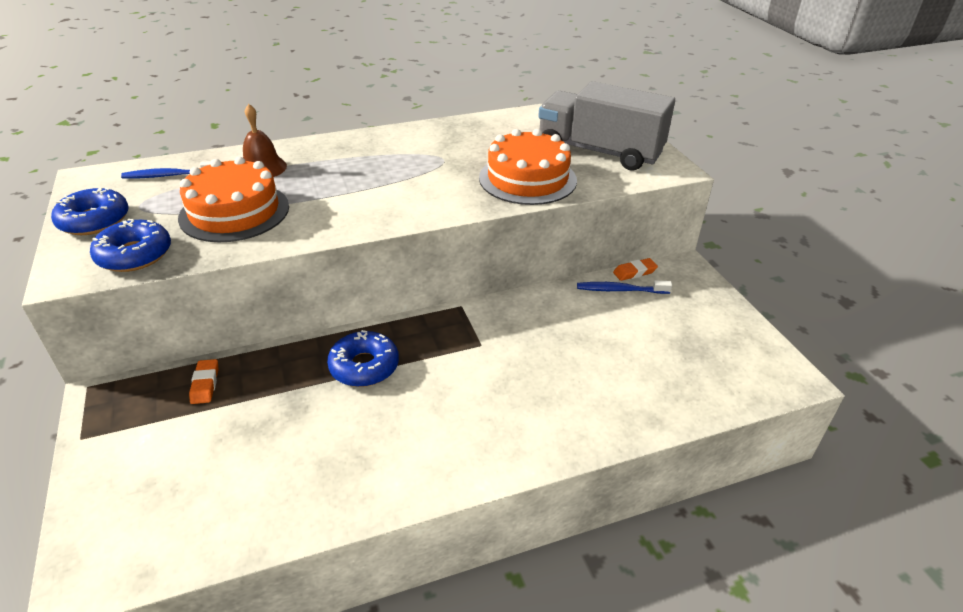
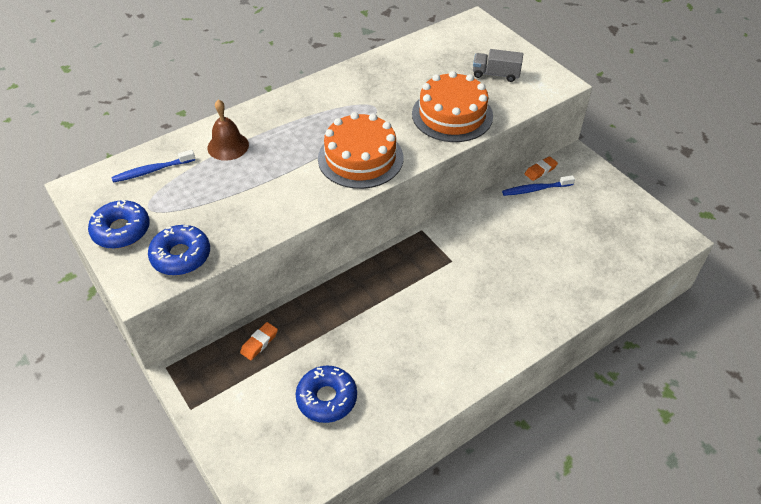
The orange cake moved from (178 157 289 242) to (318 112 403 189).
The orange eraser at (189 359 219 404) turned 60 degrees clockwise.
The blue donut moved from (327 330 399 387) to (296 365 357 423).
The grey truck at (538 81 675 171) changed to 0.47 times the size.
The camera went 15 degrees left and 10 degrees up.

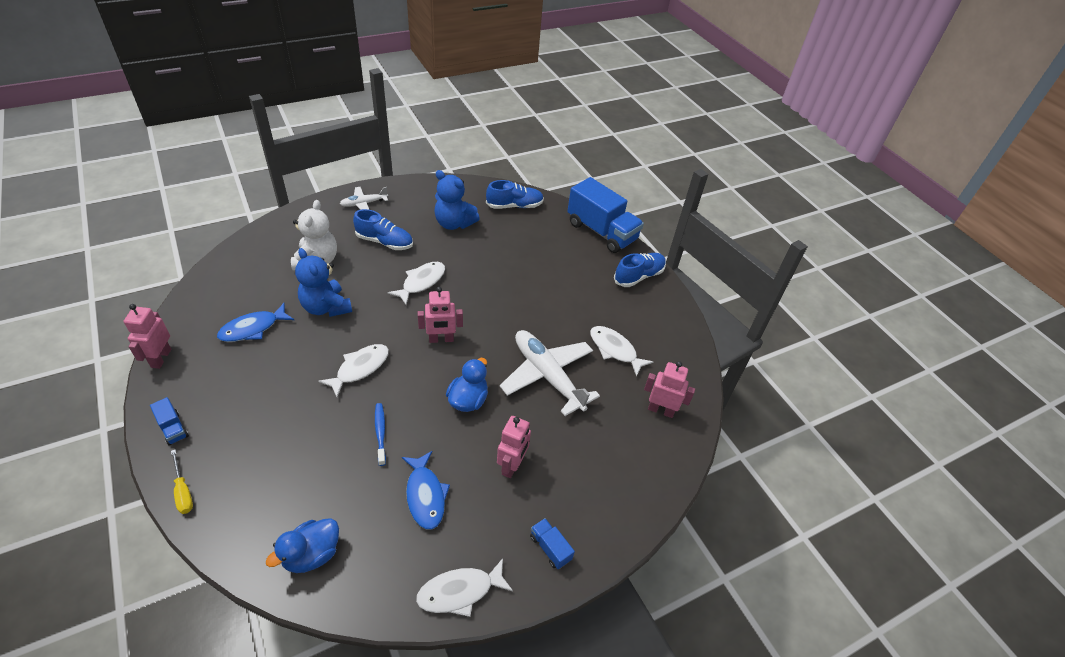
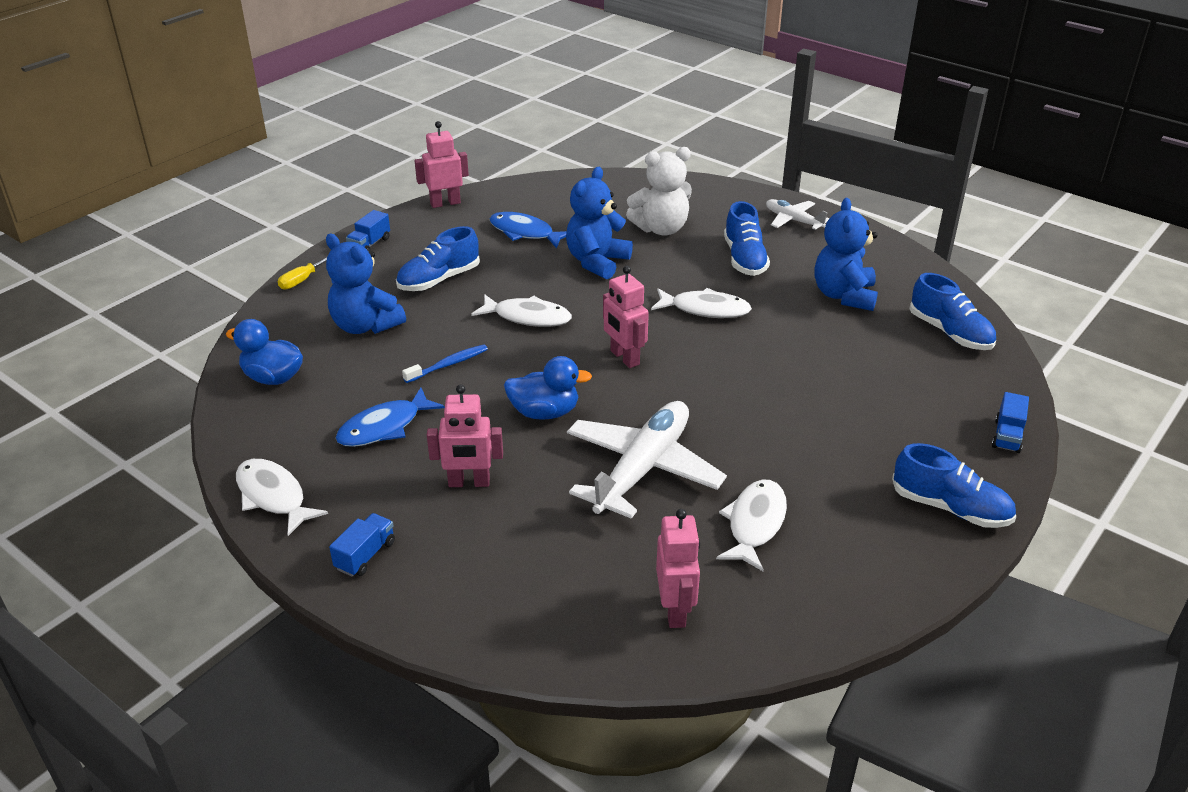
The blue truck at (567 177 644 253) changed to 0.42 times the size.
The blue teddy bear at (326 234 406 334) appeared.
The blue shoe at (396 226 480 291) appeared.
The camera went 70 degrees right and 10 degrees down.

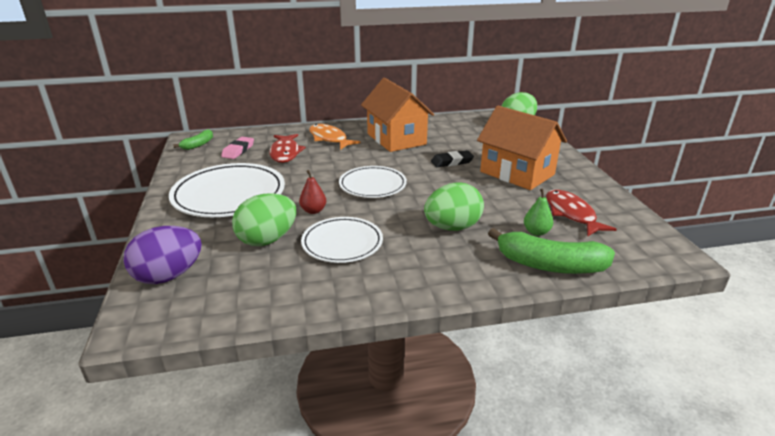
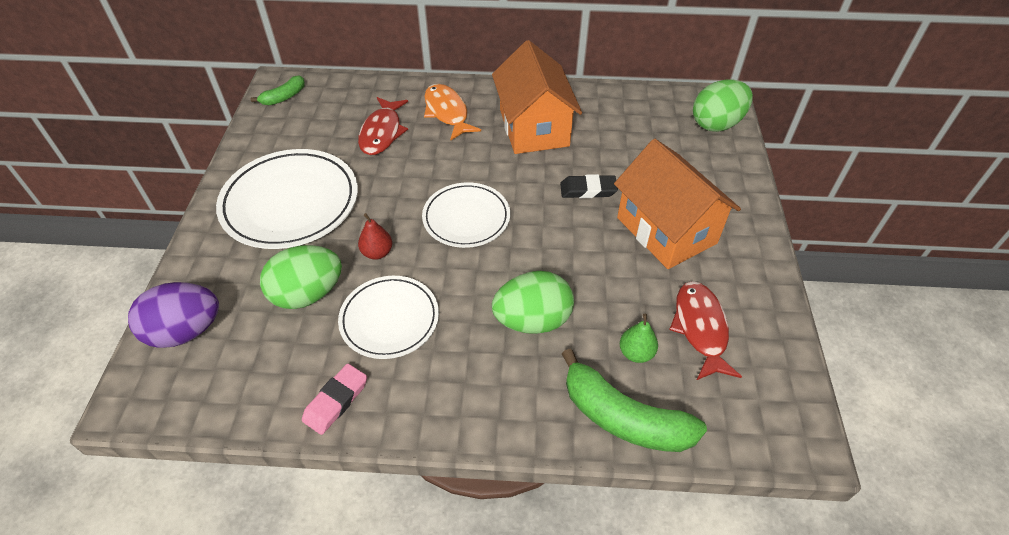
The pink eraser moved from (221 137 254 159) to (302 364 367 435).
The camera went 15 degrees right and 20 degrees up.

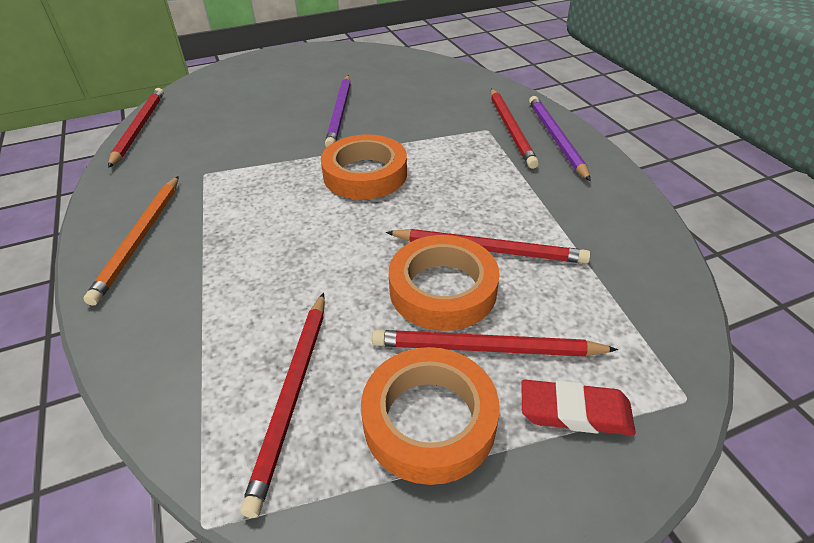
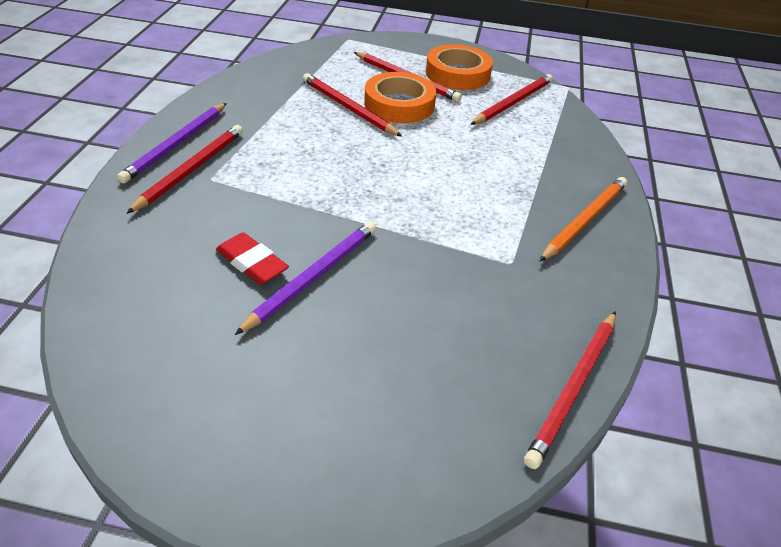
The orange tape at (321 134 407 199) disappeared.
The red eraser moved from (521 380 636 436) to (216 232 289 285).
The camera went 150 degrees left and 0 degrees up.

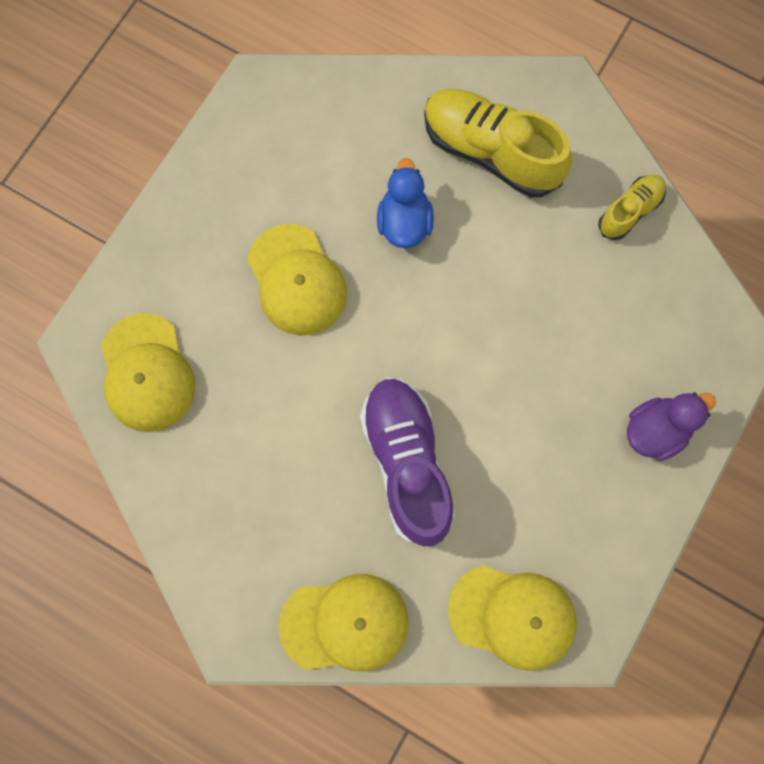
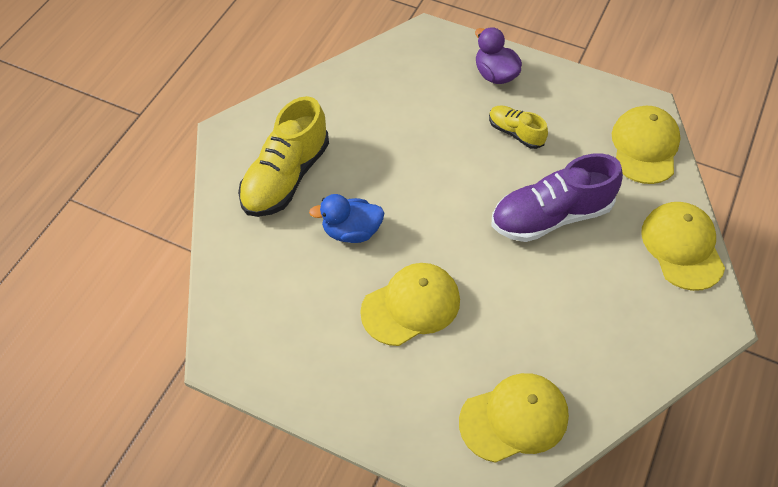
The yellow shoe moved from (598 175 666 240) to (489 105 548 149).
The camera went 95 degrees left and 20 degrees down.

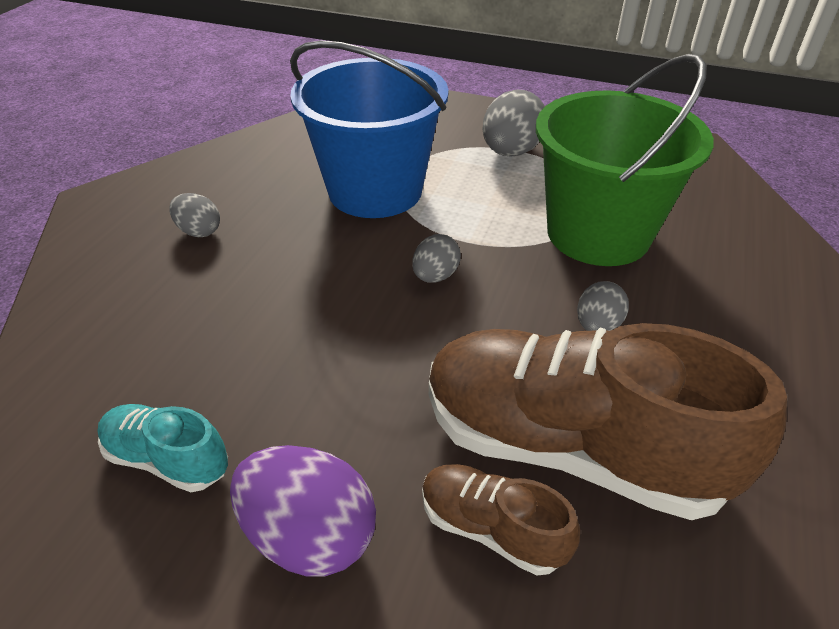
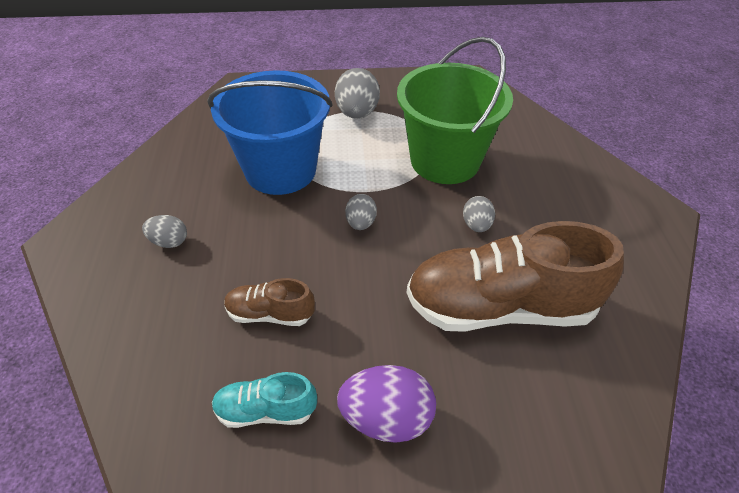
The brown shoe moved from (422 464 580 575) to (224 278 315 326).
The camera went 25 degrees left and 5 degrees up.

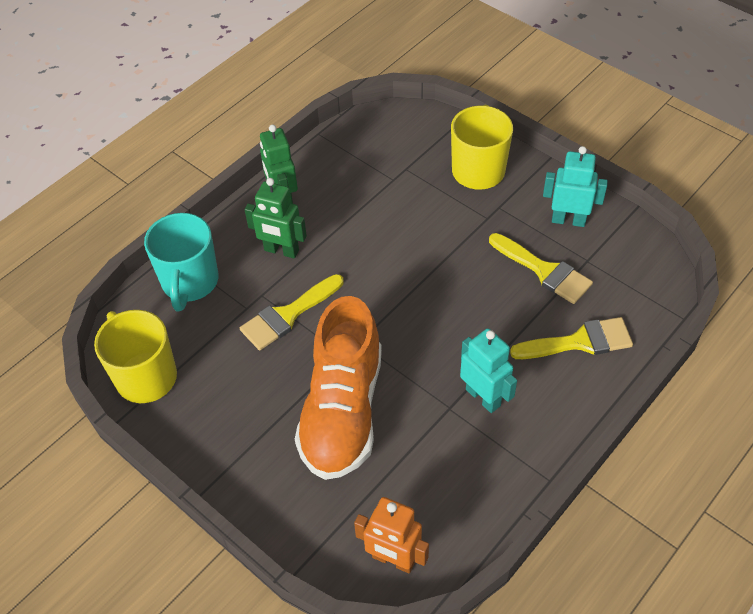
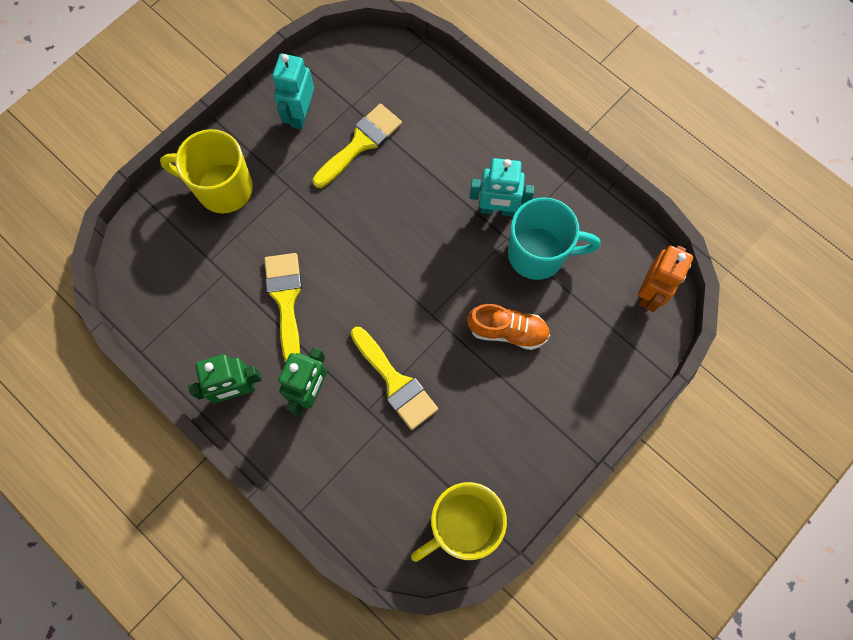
The turquoise mug moved from (144 213 218 311) to (508 197 600 280).
The orange shoe at (295 296 382 480) changed to 0.51 times the size.
The turquoise robot at (460 328 517 413) turned 135 degrees counterclockwise.
The yellow brush moved from (510 317 633 359) to (264 253 302 362).
The camera went 90 degrees left and 20 degrees up.

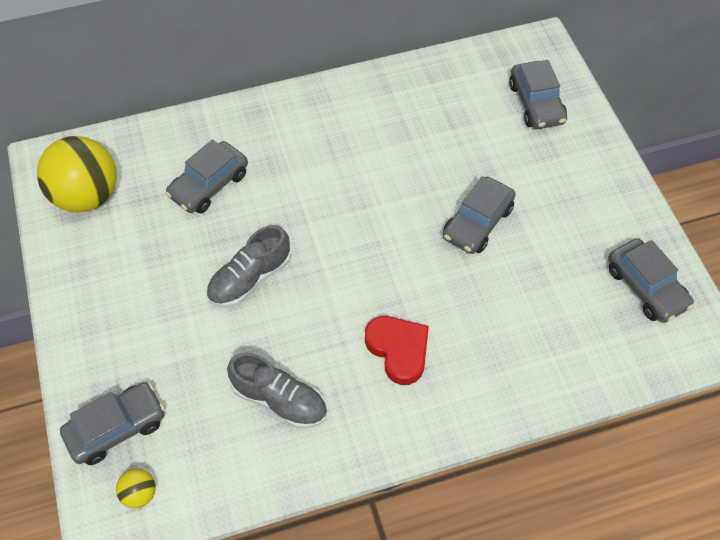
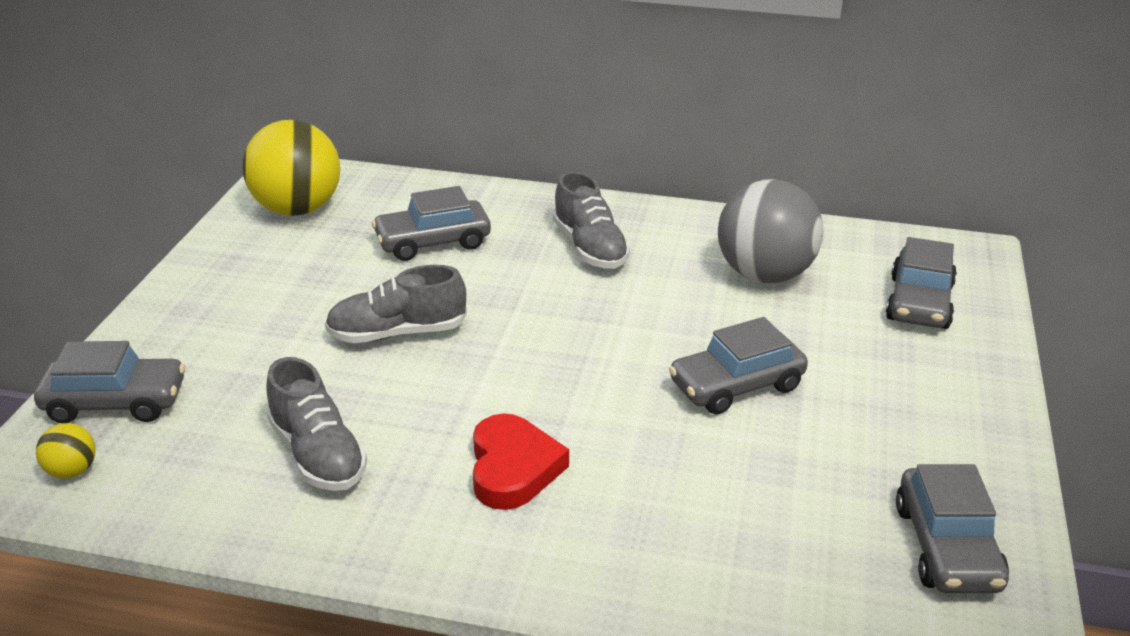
The grey shoe at (553 171 630 269) appeared.
The grey ball at (718 179 823 283) appeared.
The camera went 30 degrees right and 25 degrees down.

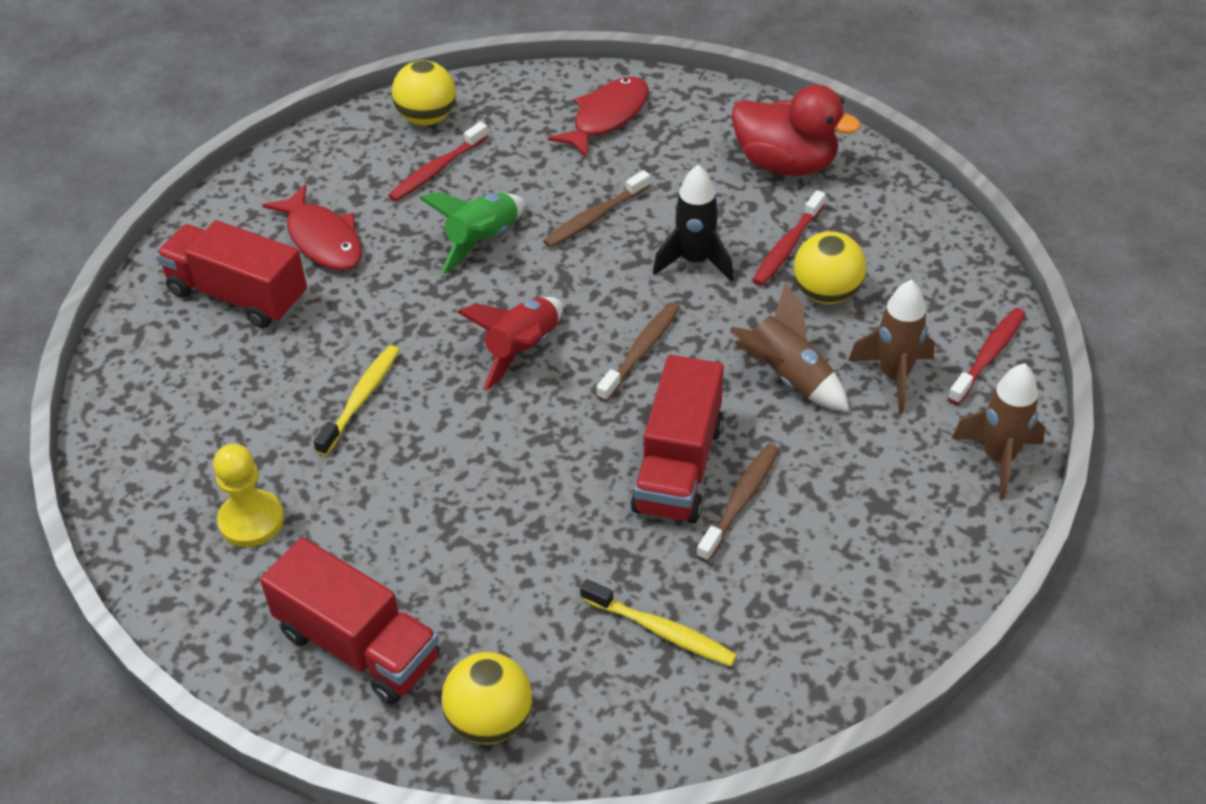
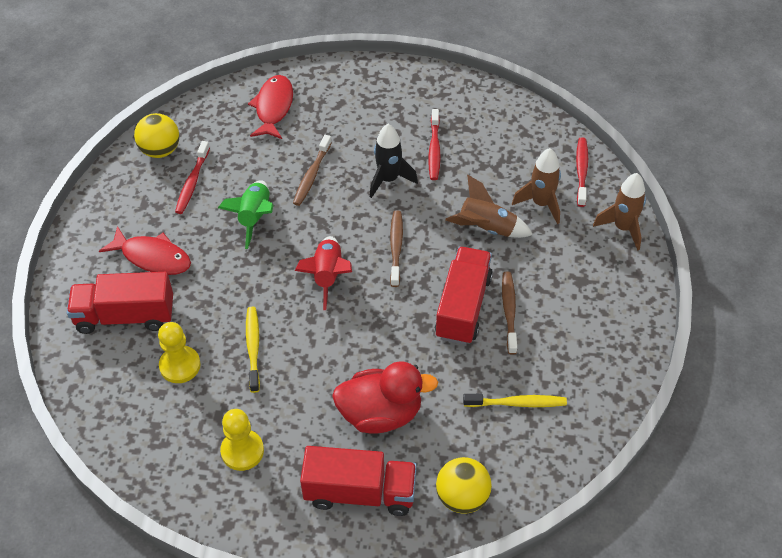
The red truck at (630 355 724 524) turned 150 degrees counterclockwise.
The red duck moved from (731 84 861 176) to (332 361 438 434).
The yellow ball at (793 232 866 304) disappeared.
The yellow pawn at (158 322 201 383) appeared.
The camera went 30 degrees left and 5 degrees up.

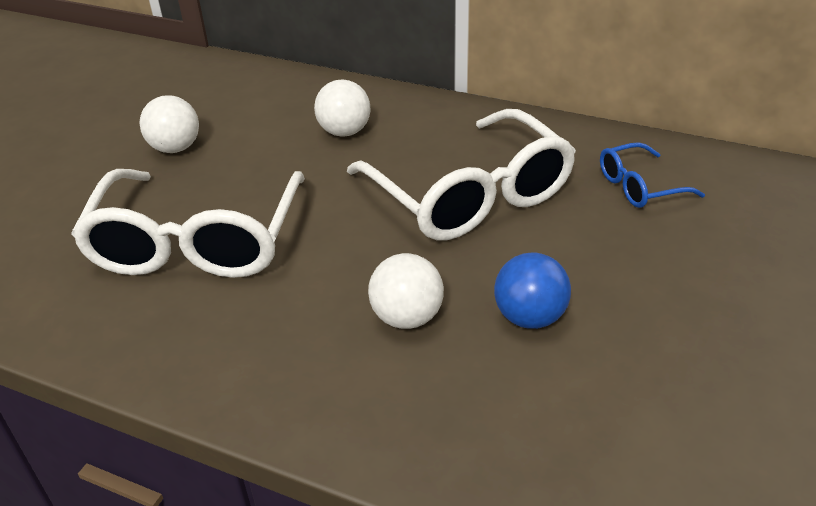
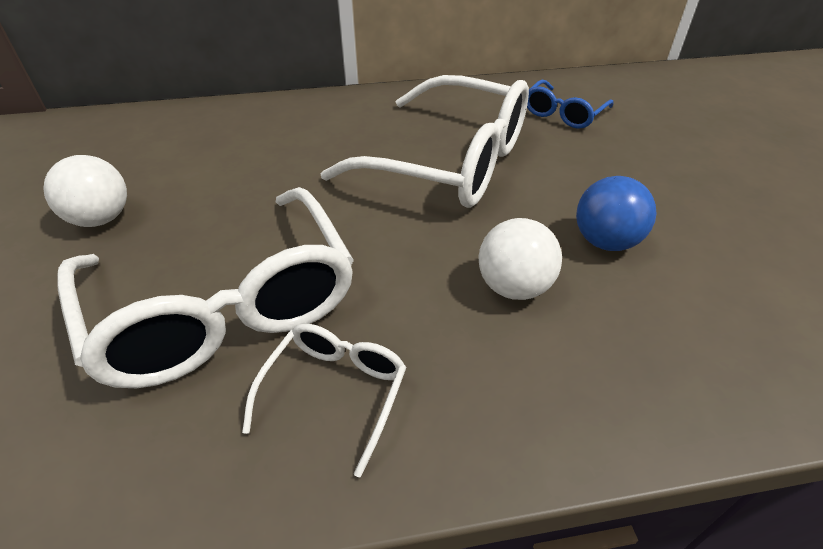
The white ball at (314 79 371 137) disappeared.
The white glasses at (242 324 407 477) appeared.
The camera went 35 degrees left and 5 degrees up.

